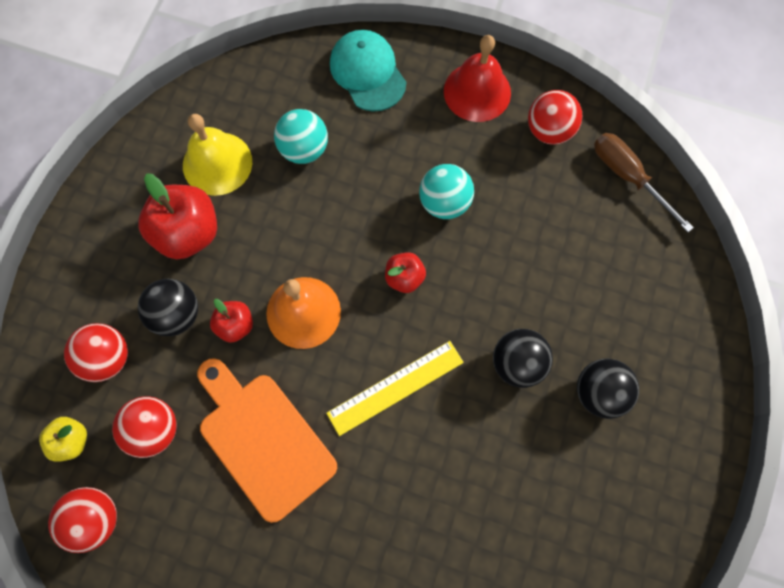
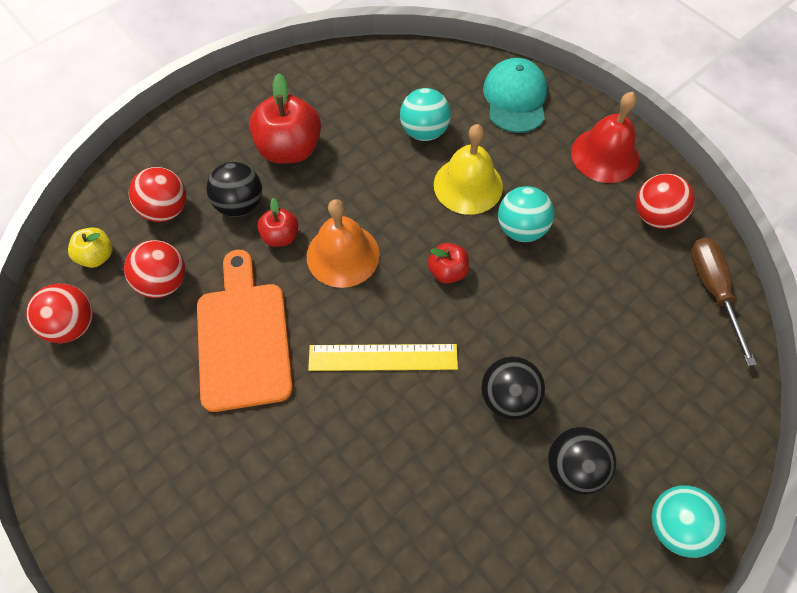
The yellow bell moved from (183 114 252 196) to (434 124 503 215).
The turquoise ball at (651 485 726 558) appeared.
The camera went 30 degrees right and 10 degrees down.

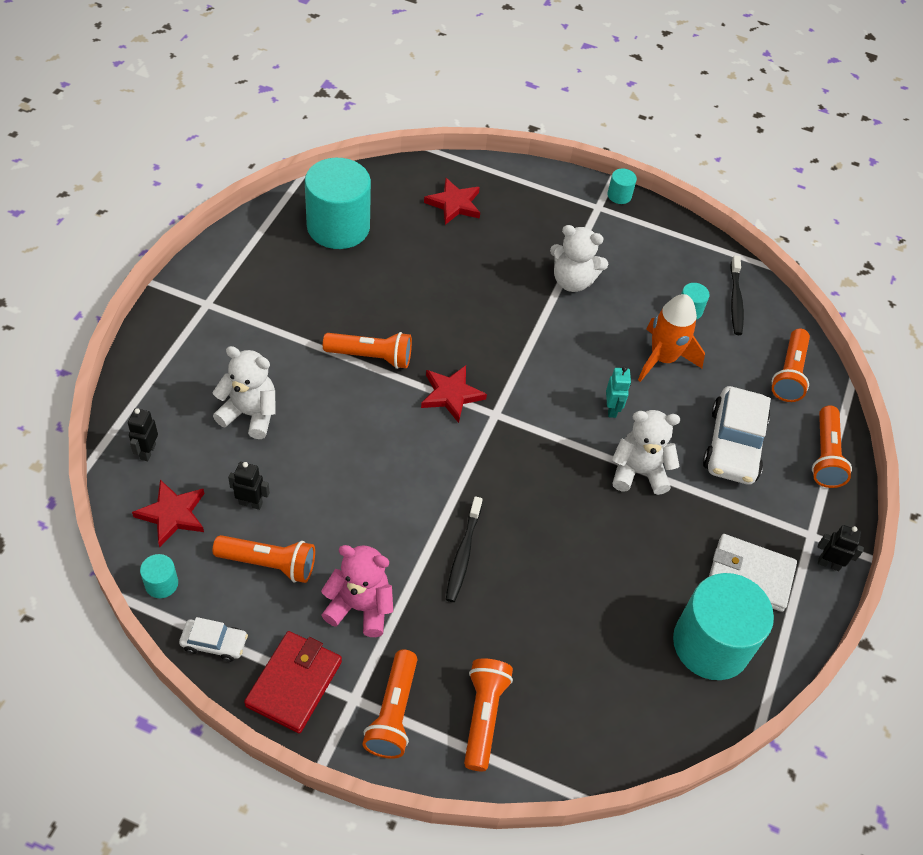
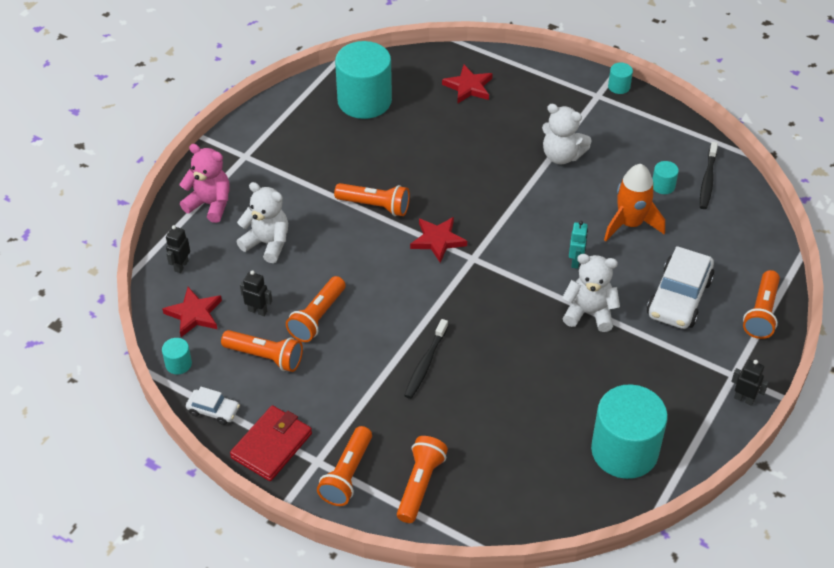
The pink teddy bear moved from (321 545 393 637) to (179 144 230 223).
The white wallet at (709 534 797 612) disappeared.
The orange flashlight moved from (772 329 810 402) to (286 276 346 342).
The camera went 15 degrees right and 5 degrees down.

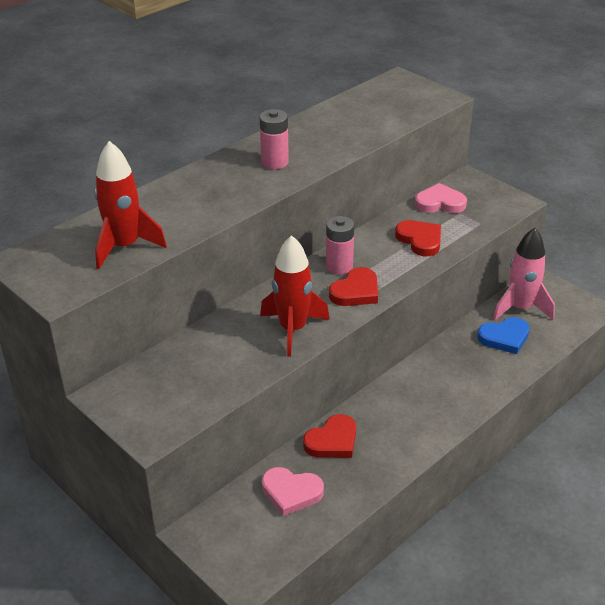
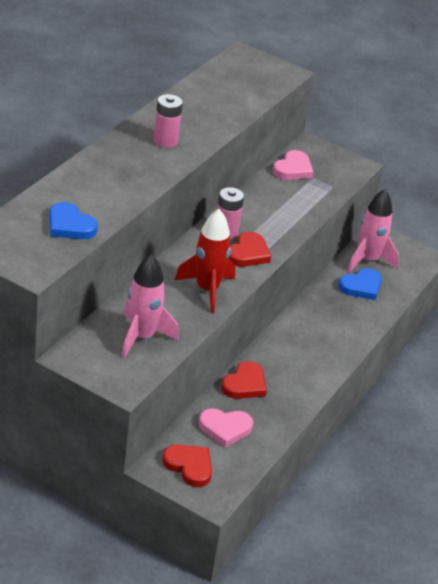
The red rocket at (94 141 167 269) was replaced by the blue heart at (49 202 98 239).
The red heart moved from (395 220 441 256) to (162 444 212 487).
The pink heart at (415 183 467 213) turned 135 degrees clockwise.
The pink rocket at (122 254 179 358) appeared.
The camera went 20 degrees left and 0 degrees up.

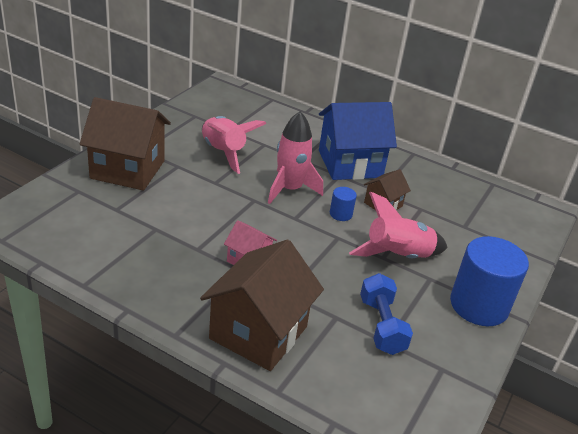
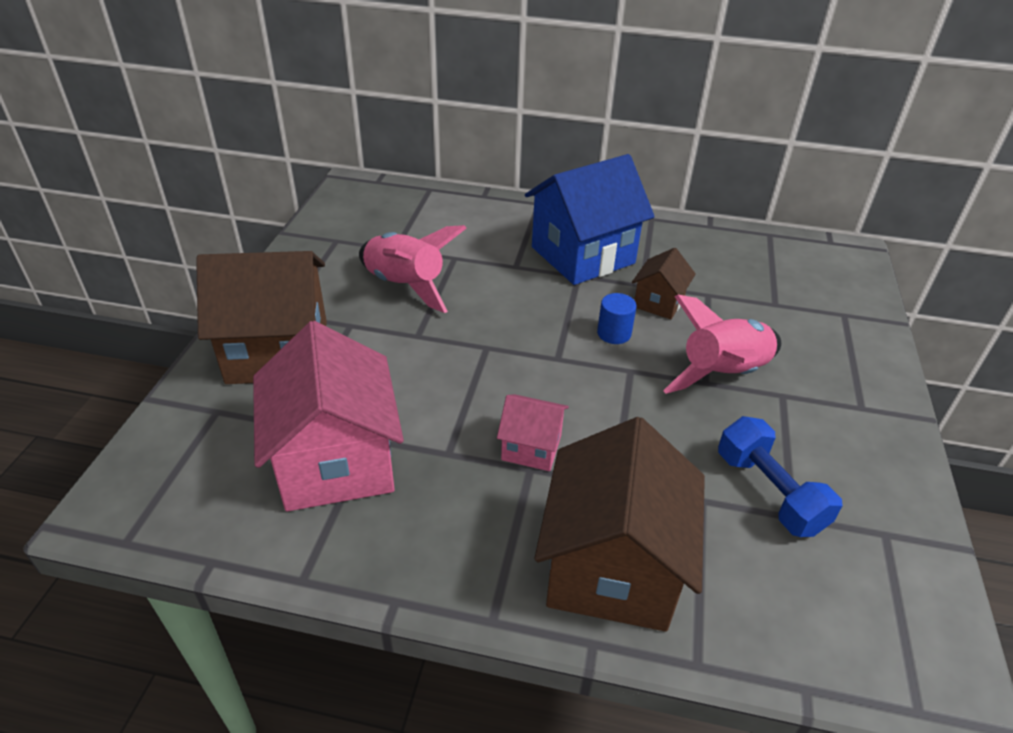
The pink rocket at (268 111 323 204) disappeared.
The blue cylinder at (450 236 529 326) disappeared.
The pink house at (253 321 404 511) appeared.
The camera went 15 degrees left and 5 degrees up.

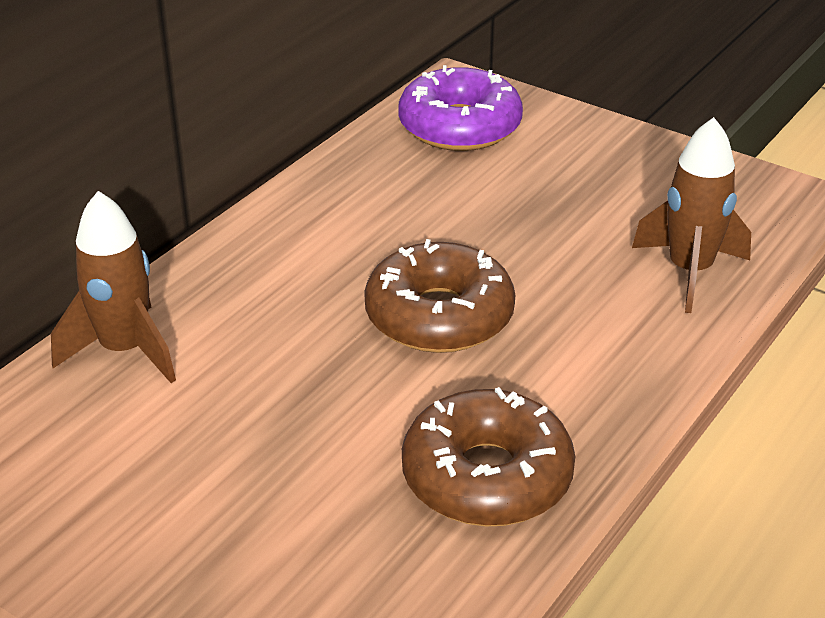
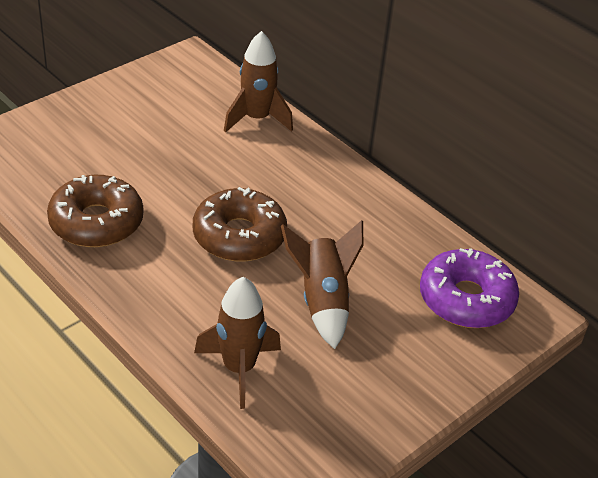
The brown rocket at (281 220 363 349) appeared.
The camera went 100 degrees right and 5 degrees up.

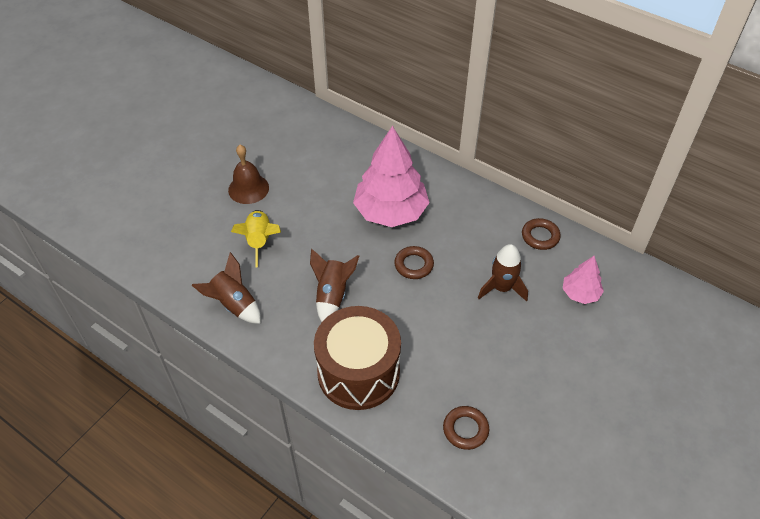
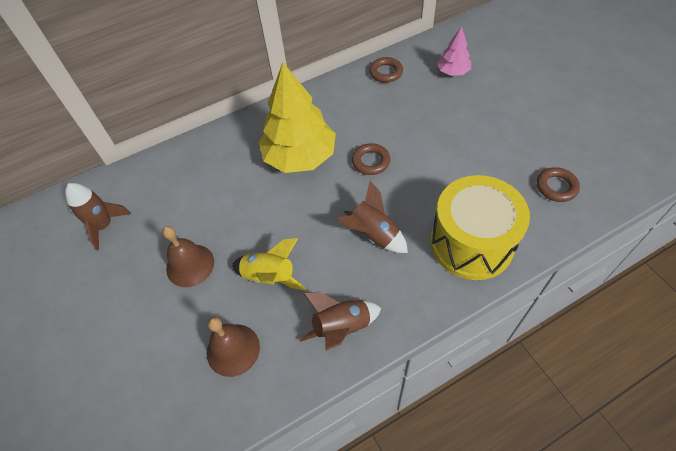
The brown drum at (314 306 401 410) became the yellow drum at (431 175 530 280).
The pink tree at (353 126 430 227) became the yellow tree at (259 62 336 173).
The brown rocket moved from (478 244 528 302) to (65 183 131 250).
The brown bell at (207 317 260 377) appeared.
The camera went 60 degrees left and 5 degrees up.

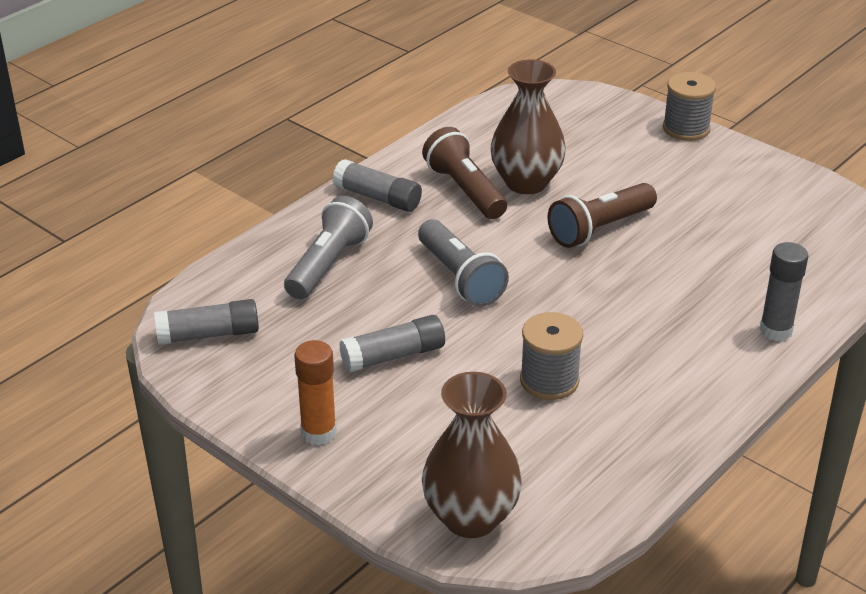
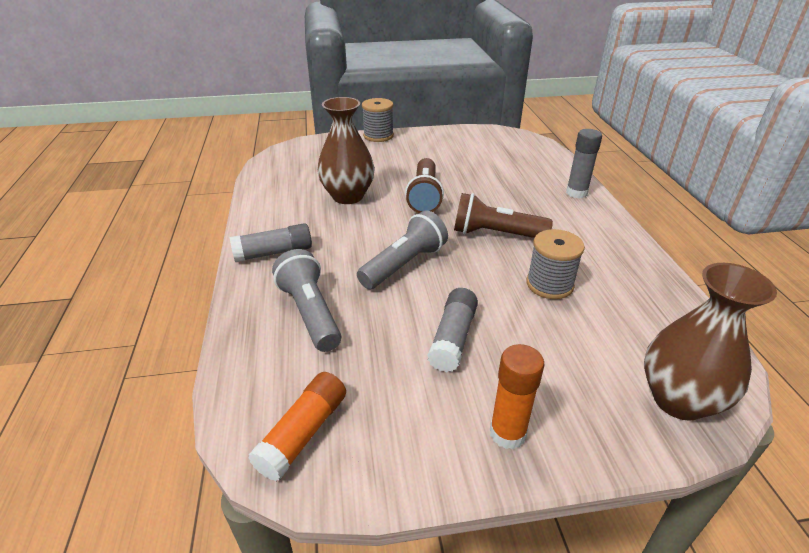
The grey glue stick at (154 299 259 345) became the orange glue stick at (248 372 346 481).
The grey flashlight at (418 219 509 307) turned 60 degrees counterclockwise.
The brown flashlight moved from (422 127 507 219) to (454 193 553 238).
The camera went 50 degrees left and 0 degrees up.

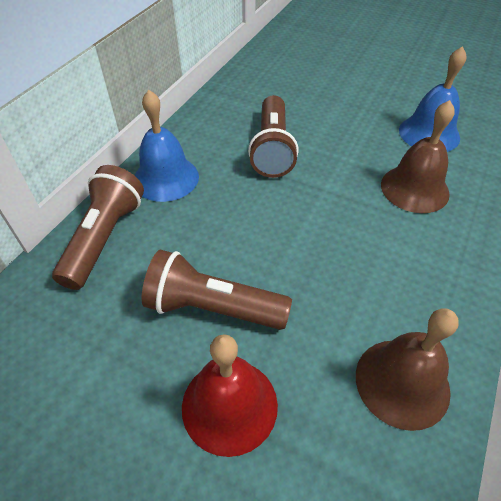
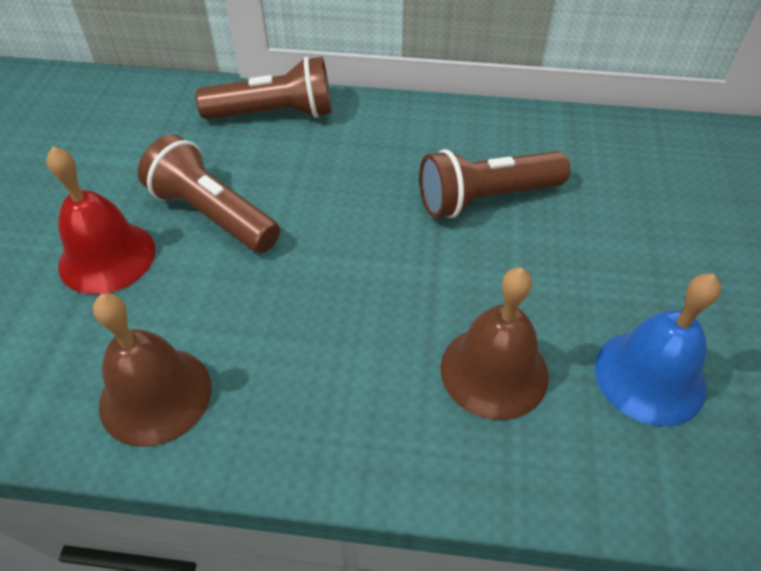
The blue bell at (135 90 199 202) disappeared.
The brown flashlight at (141 250 292 330) turned 45 degrees counterclockwise.
The camera went 70 degrees right and 0 degrees up.

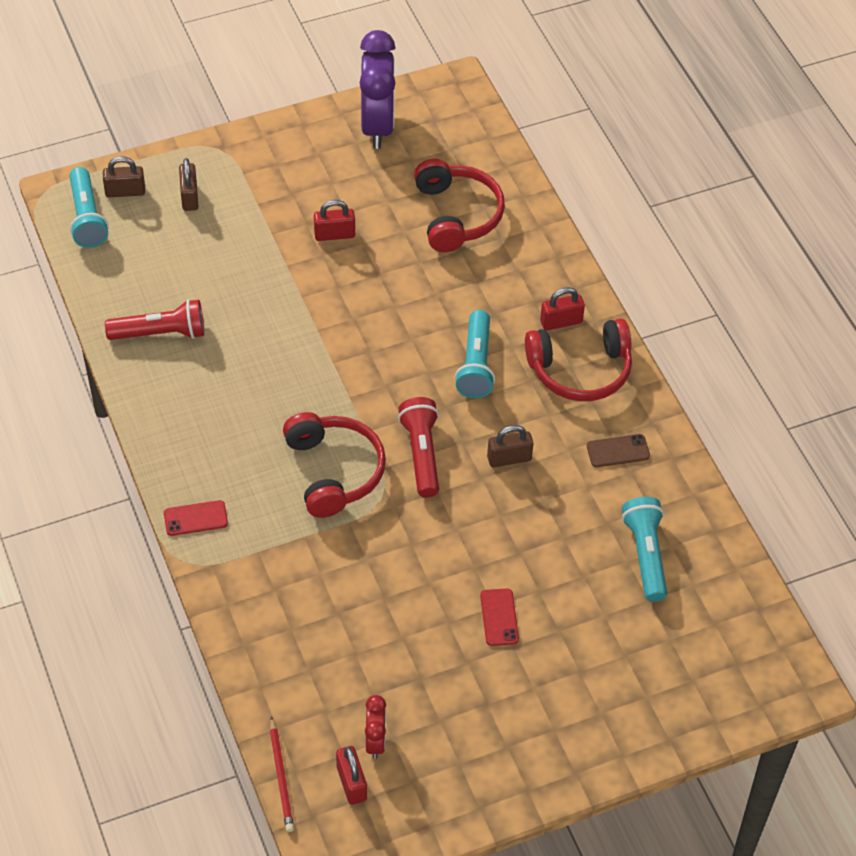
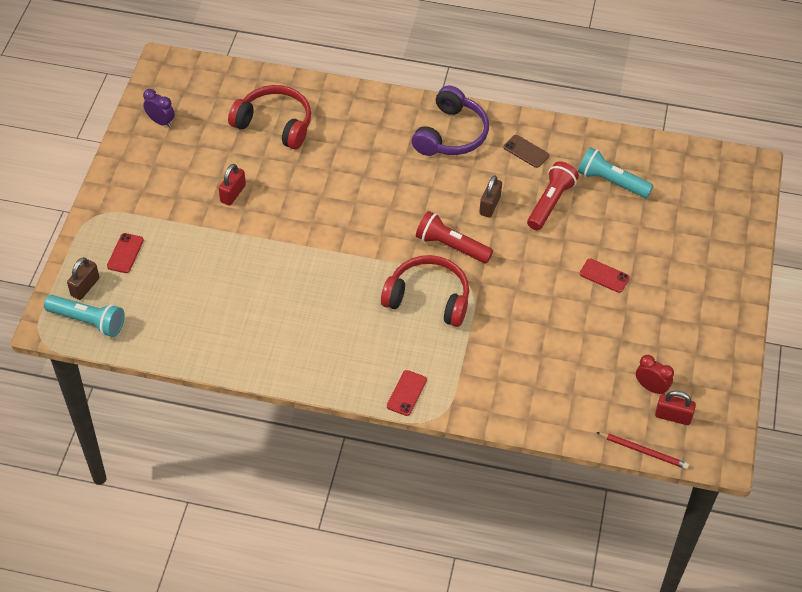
The red flashlight moved from (105 299 204 340) to (527 161 579 230).
The brown padlock at (179 158 198 211) was replaced by the red phone at (107 233 144 273).
The purple clock at (359 30 395 149) changed to 0.48 times the size.
The turquoise flashlight at (455 310 495 398) disappeared.
The red headphones at (525 319 632 401) became the purple headphones at (412 86 489 156).
The red padlock at (540 287 585 331) disappeared.
The brown phone at (587 434 650 467) turned 75 degrees counterclockwise.
The camera went 55 degrees left and 0 degrees up.

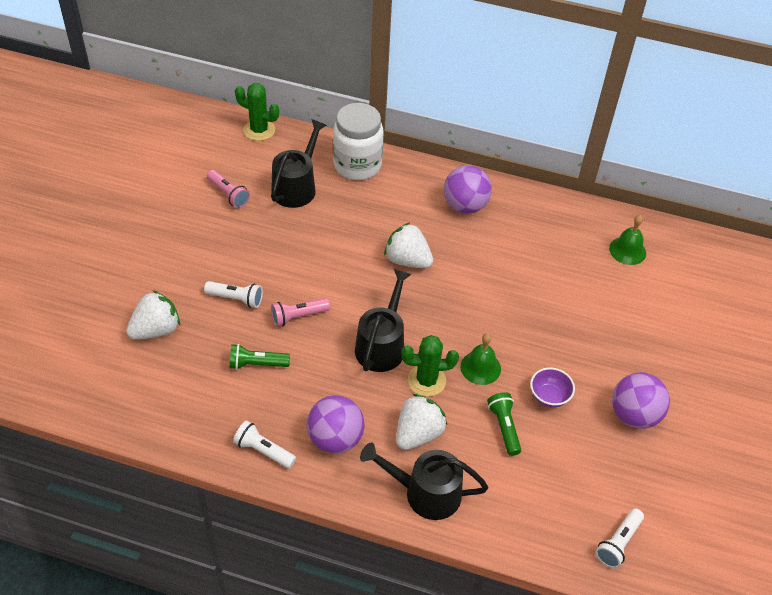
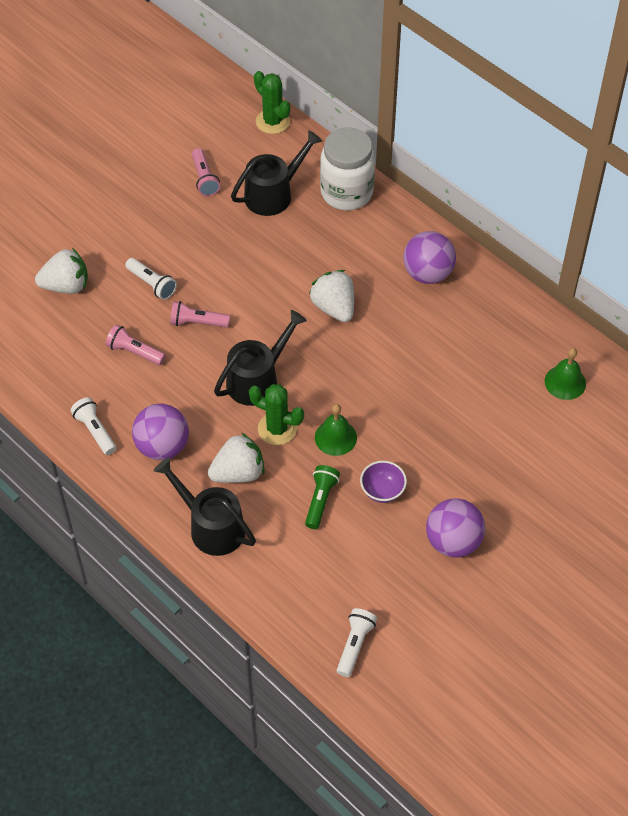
The green flashlight at (230 344 290 370) became the pink flashlight at (106 324 166 365).
The white flashlight at (596 508 644 568) turned 135 degrees clockwise.
The camera went 30 degrees right and 5 degrees up.

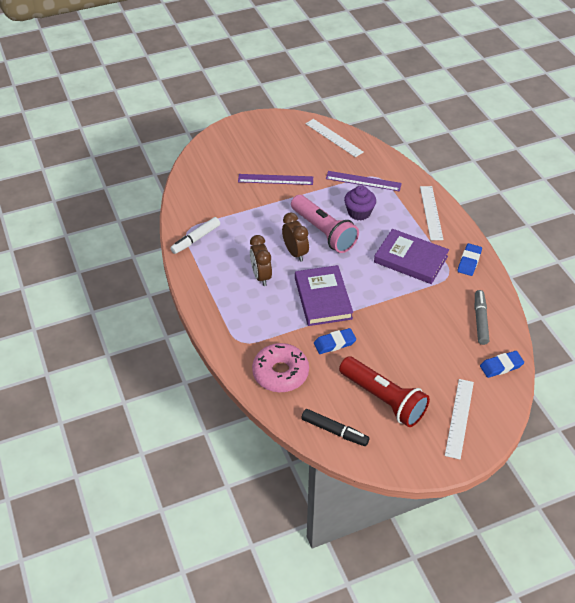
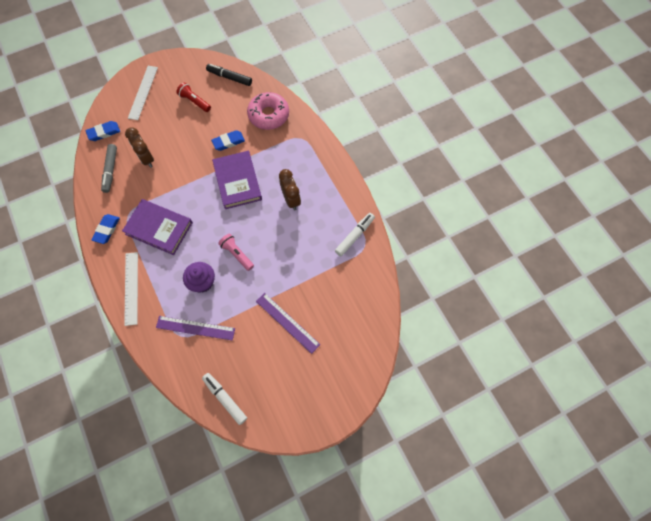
The purple ruler at (238 174 313 185) turned 45 degrees clockwise.
The brown clock moved from (282 212 309 262) to (125 127 154 168).
The pink flashlight at (291 195 359 253) changed to 0.54 times the size.
The white ruler at (305 119 363 157) was replaced by the white marker at (202 373 247 425).
The red flashlight at (339 356 430 427) changed to 0.54 times the size.
The camera went 175 degrees right and 20 degrees up.

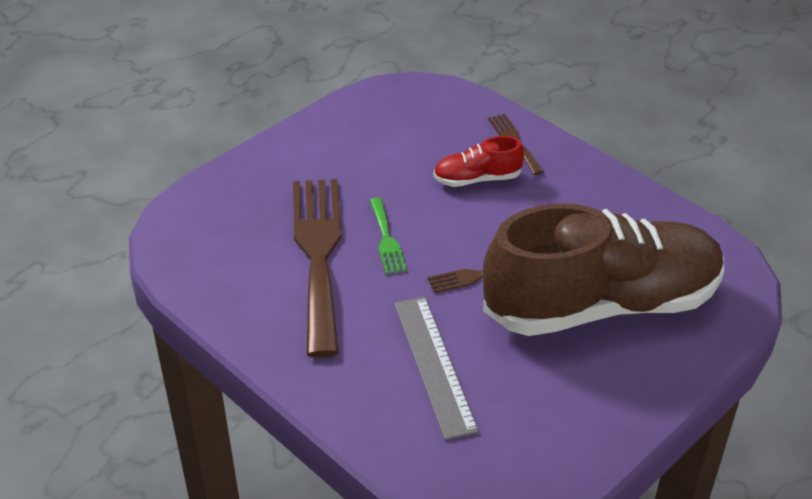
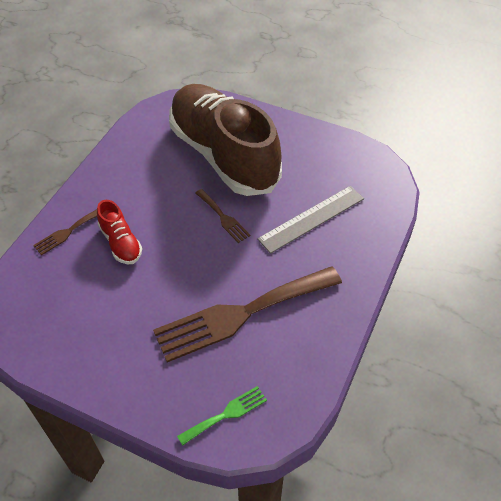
The green fork moved from (370 197 407 274) to (177 386 267 446).
The camera went 110 degrees left and 10 degrees up.

